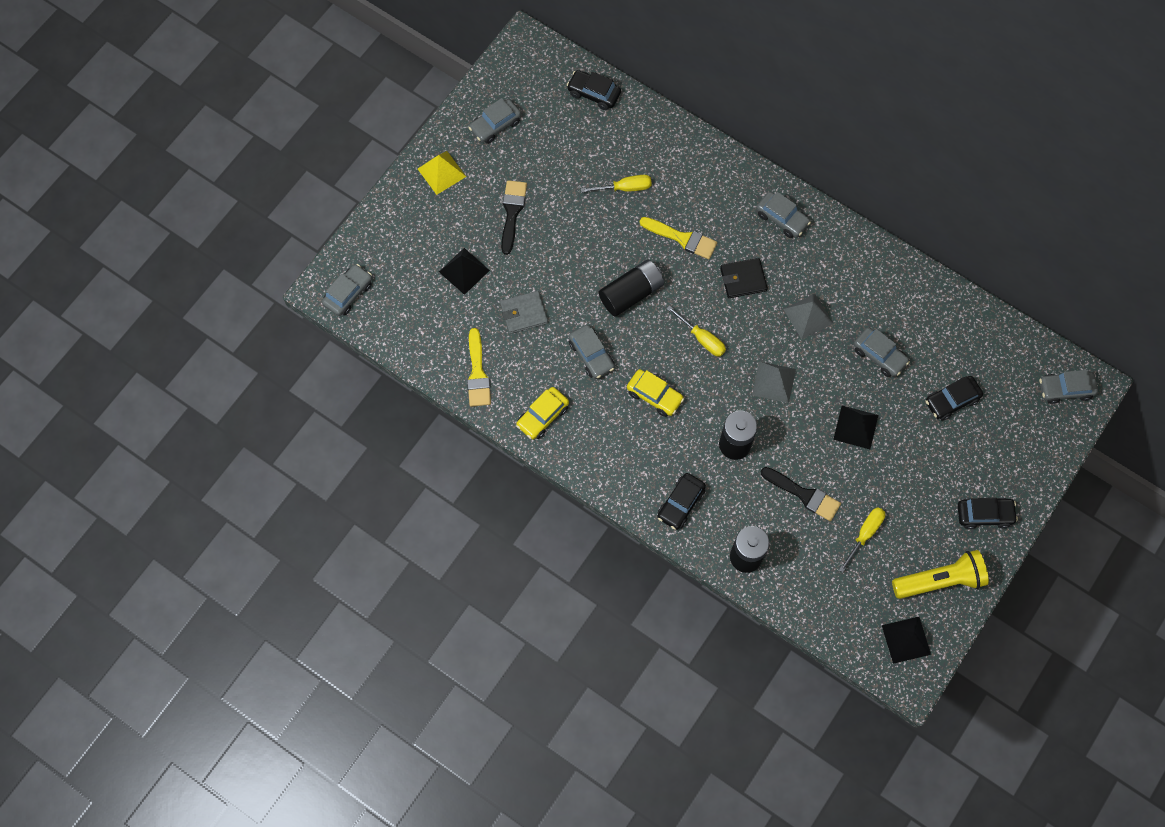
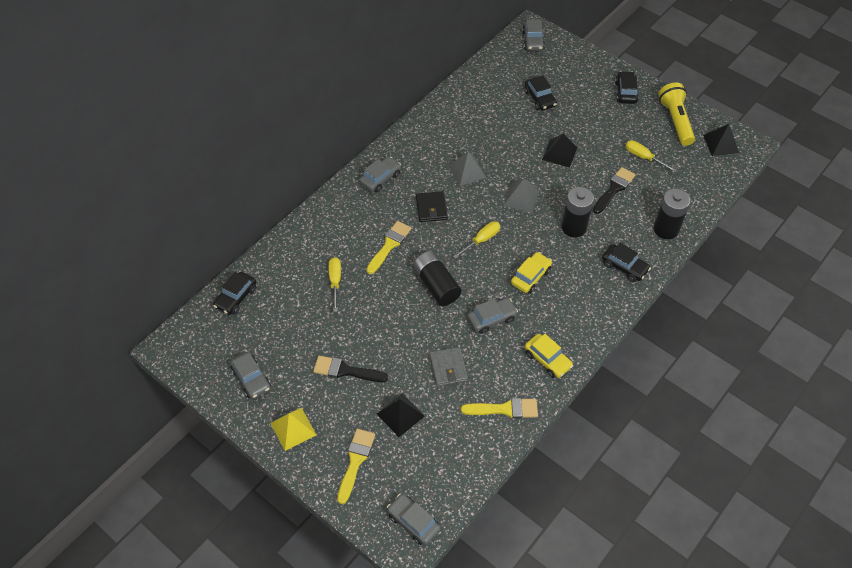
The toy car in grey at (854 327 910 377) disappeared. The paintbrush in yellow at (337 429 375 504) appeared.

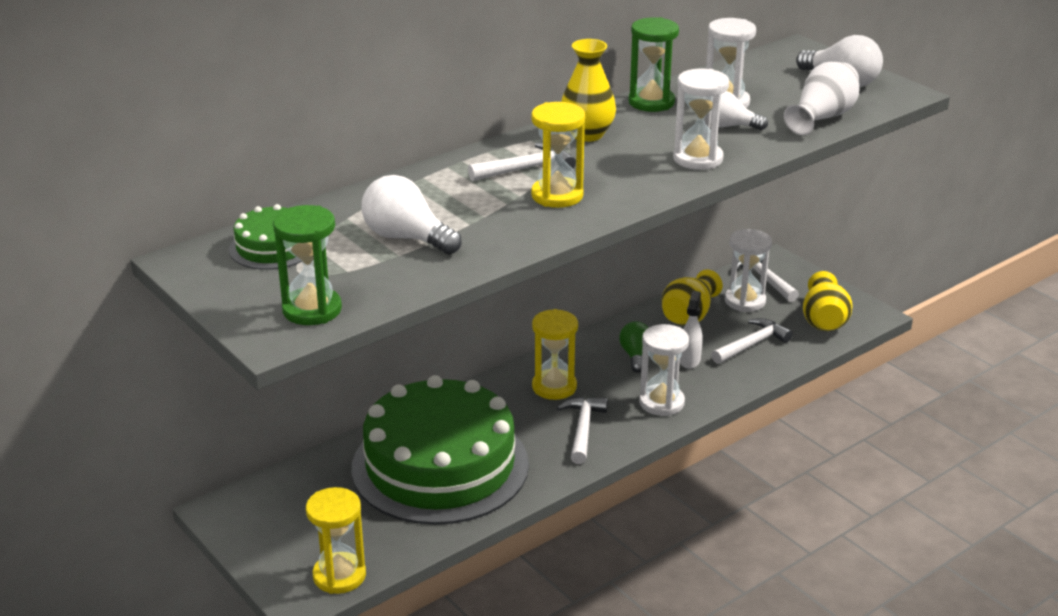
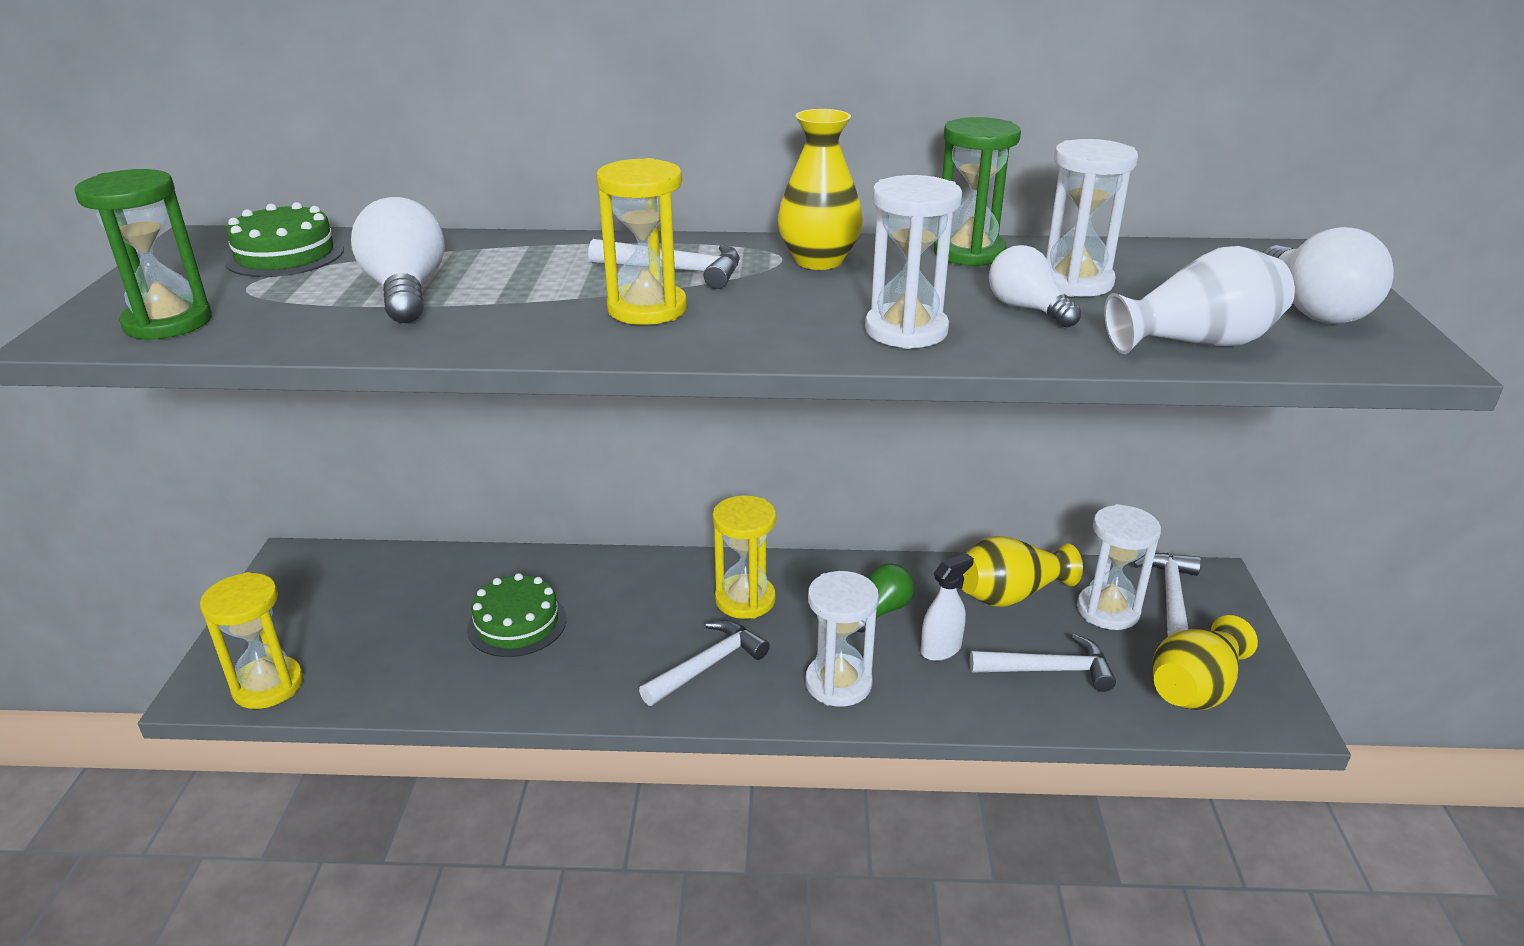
The layer cake in emerald at (351 375 529 525) changed to 0.43 times the size.

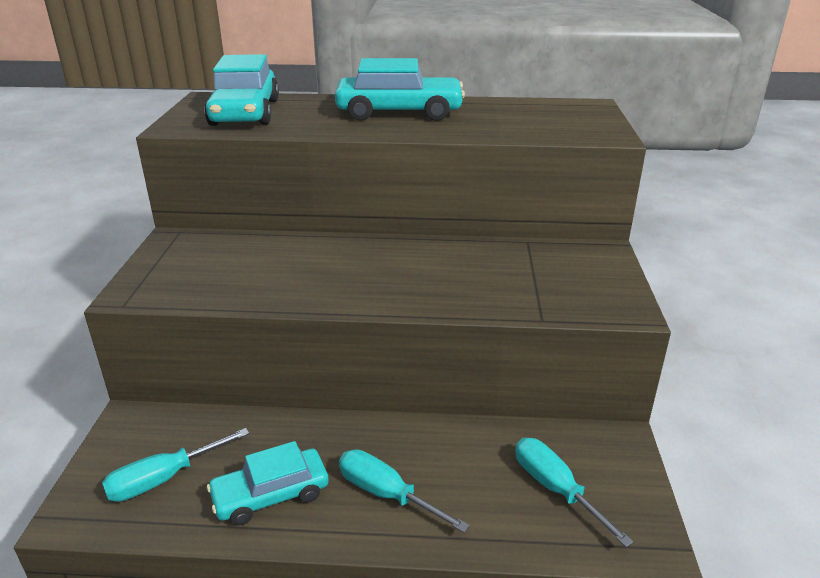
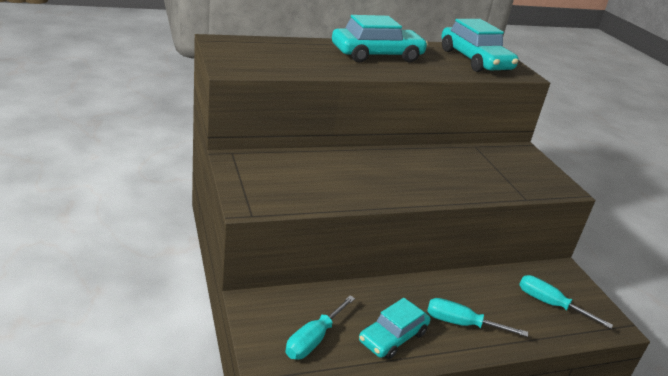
The toy car in turquoise moved from (204 54 279 126) to (441 19 519 72).

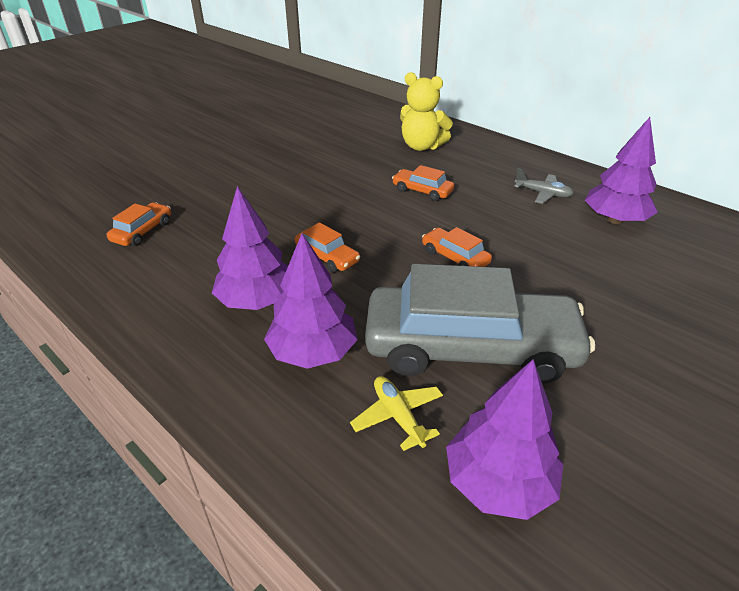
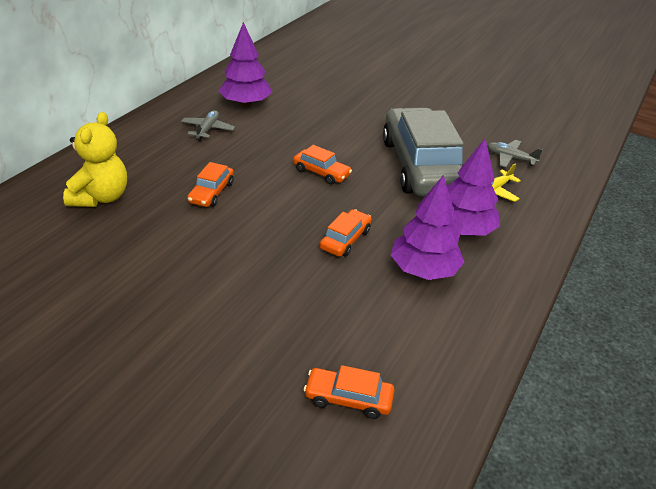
The toy car in orange-coloured at (422 227 492 267) turned 90 degrees counterclockwise. The fir tree in purple at (446 359 563 520) was replaced by the aeroplane in grey at (487 140 542 168).

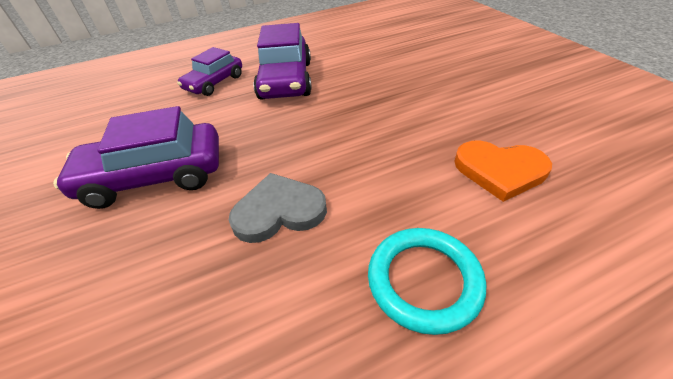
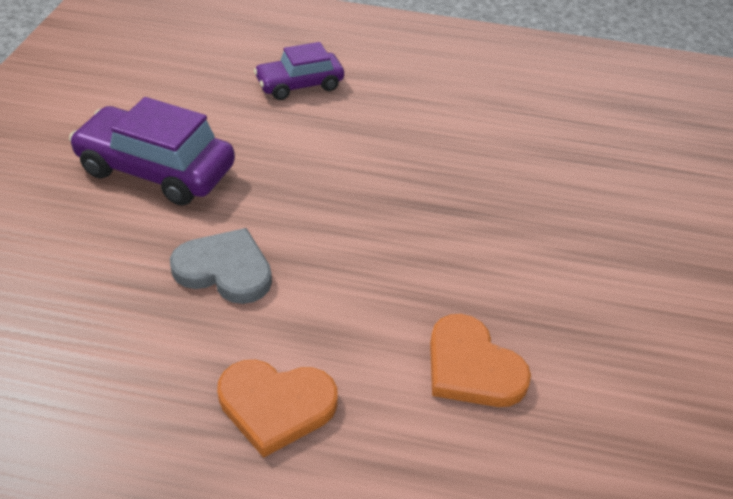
The toy car in purple at (253 23 312 100) disappeared. The ring in turquoise at (368 228 486 335) was replaced by the heart shape in orange-coloured at (217 360 338 458).

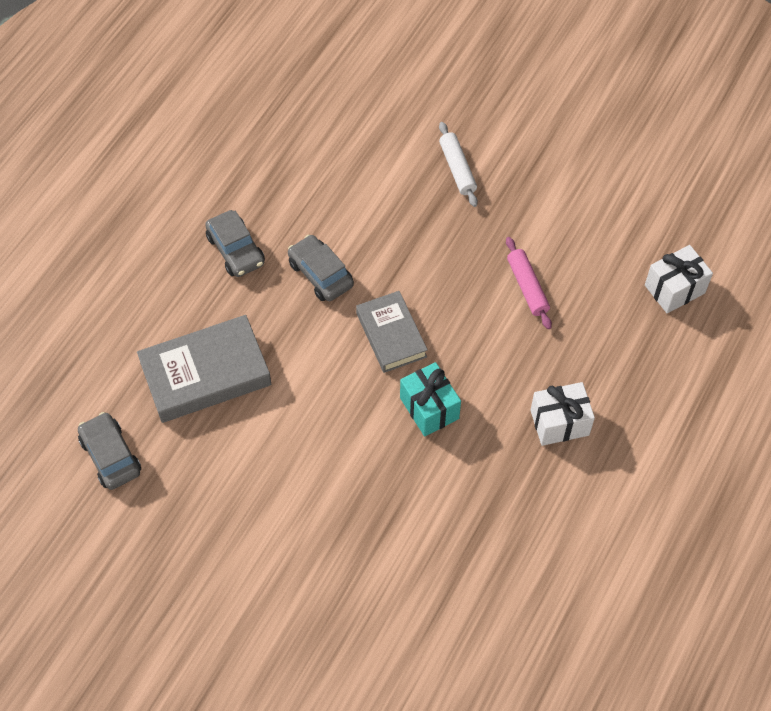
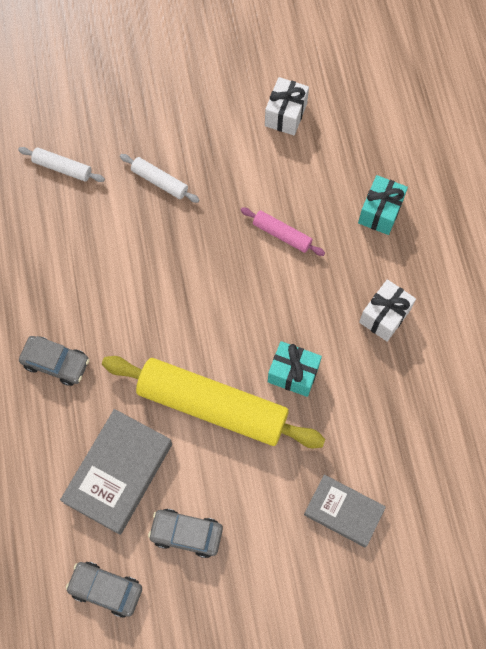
The toy car in grey moved from (288 234 354 301) to (148 509 223 558). The book in grey moved from (356 291 428 373) to (304 474 386 547). The present in white moved from (645 245 713 313) to (265 77 309 136). The dough roller in white at (18 147 105 182) appeared. The dough roller in yellow at (102 356 325 448) appeared. The present in turquoise at (358 175 408 235) appeared.

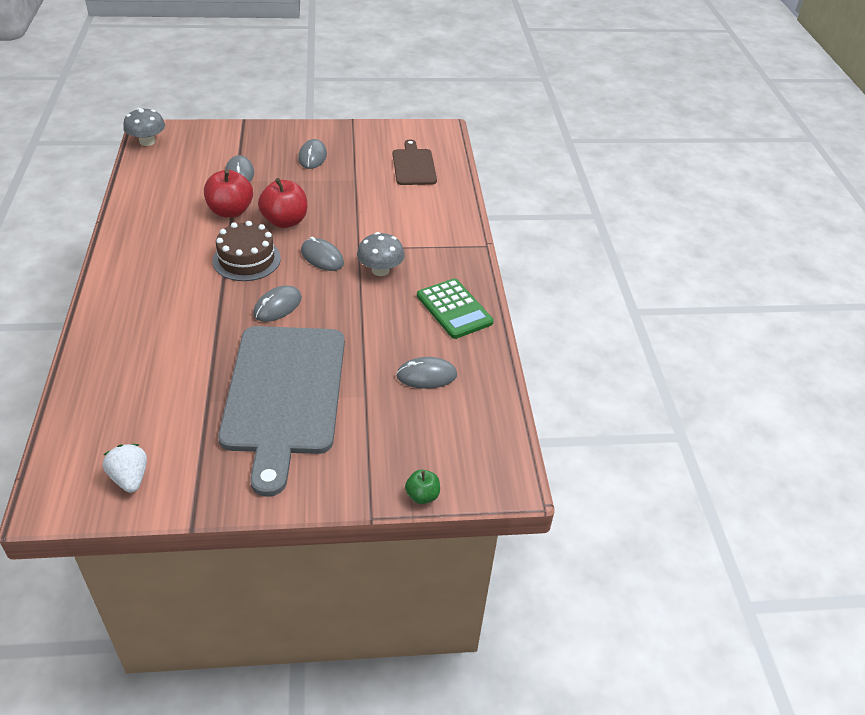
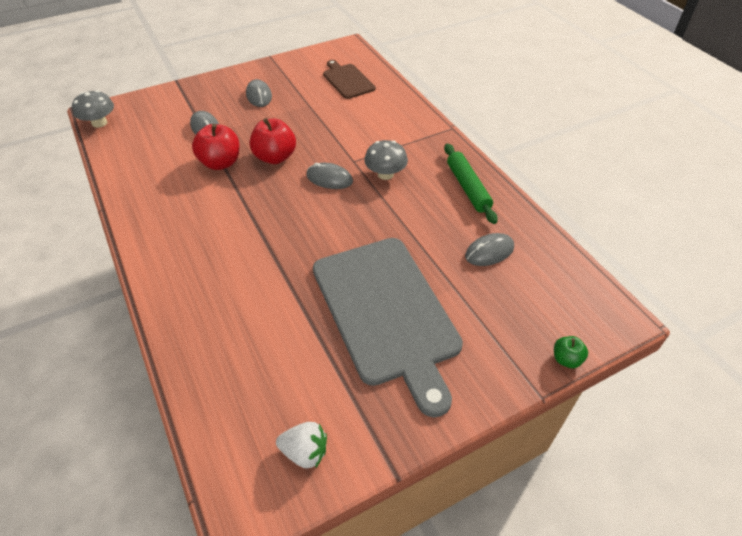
The strawberry in white at (103 444 147 493) turned 150 degrees clockwise. The layer cake in brown at (213 221 281 281) disappeared. The PC mouse in grey at (253 285 302 322) disappeared. The calculator in emerald at (417 278 494 339) was replaced by the dough roller in emerald at (444 143 498 224).

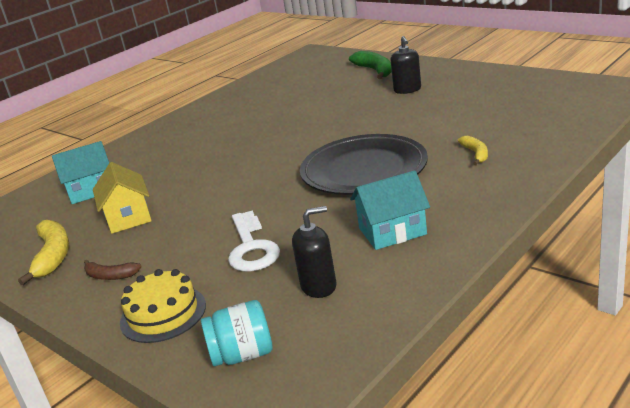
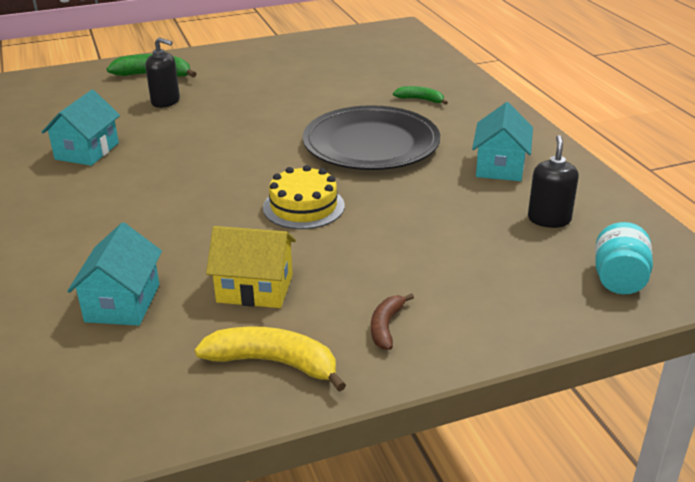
The banana in brown at (84 260 142 280) turned 150 degrees clockwise. The layer cake in yellow moved from (120 269 206 343) to (263 165 345 229). The key in white at (228 211 280 271) disappeared. The pump bottle in black moved from (390 36 421 94) to (145 37 180 108). The banana in yellow at (458 135 488 165) became the banana in emerald at (393 86 448 105). The toy house in turquoise at (42 90 120 166) appeared.

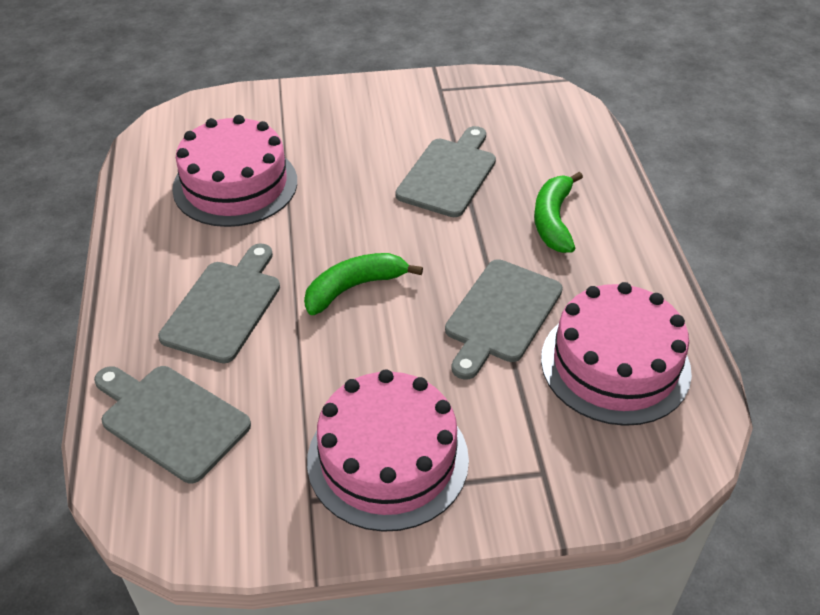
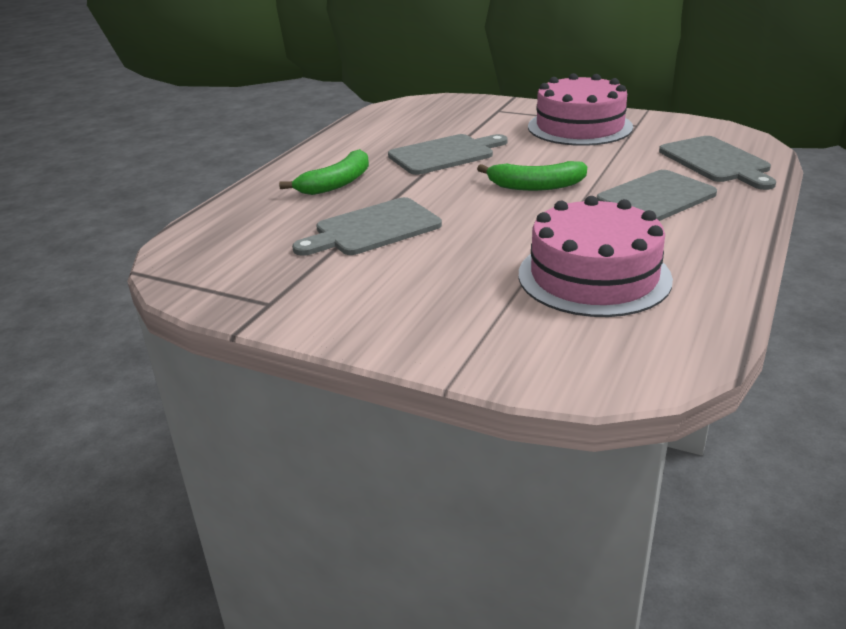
The layer cake in pink at (541 282 692 426) disappeared.

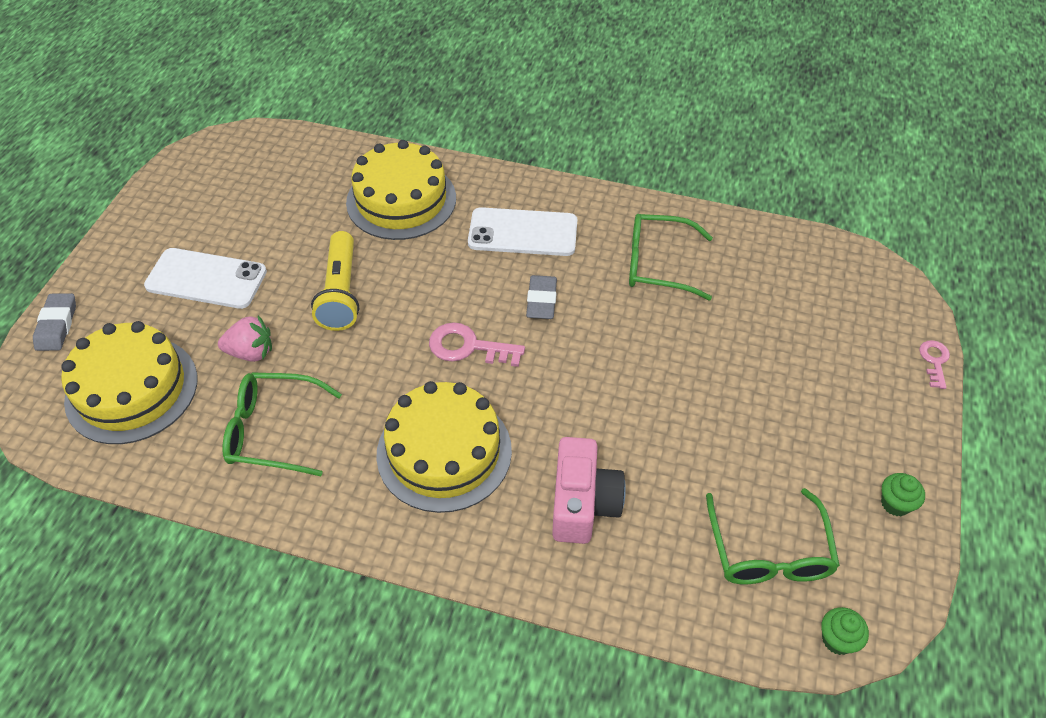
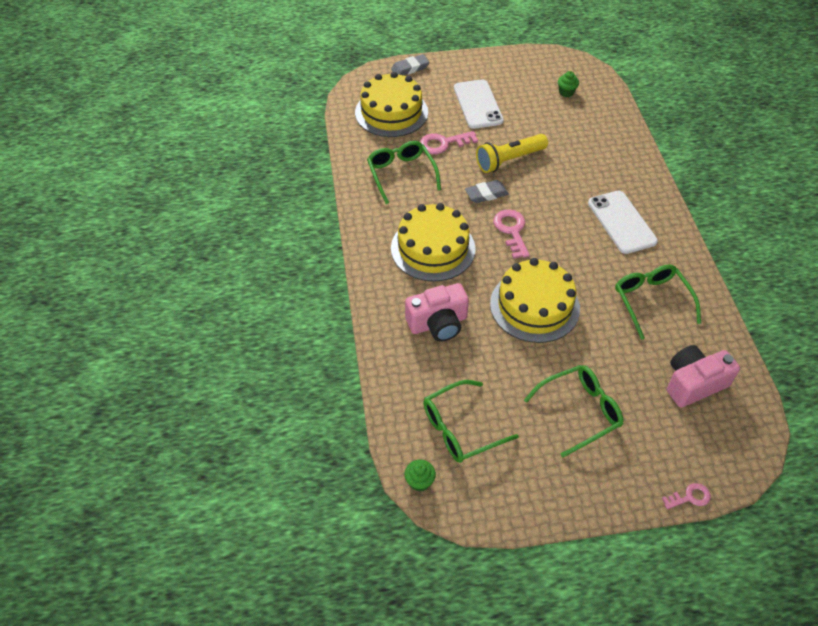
The strawberry in pink at (218 315 272 362) was replaced by the key in pink at (420 131 478 154). The layer cake in yellow moved from (346 140 456 240) to (490 258 580 343). The gum eraser in grey moved from (526 275 557 319) to (465 180 509 203). The fairy cake in emerald moved from (881 473 925 516) to (558 71 579 97). The glasses in emerald at (524 365 624 457) appeared. The photo camera in pink at (667 345 740 408) appeared.

